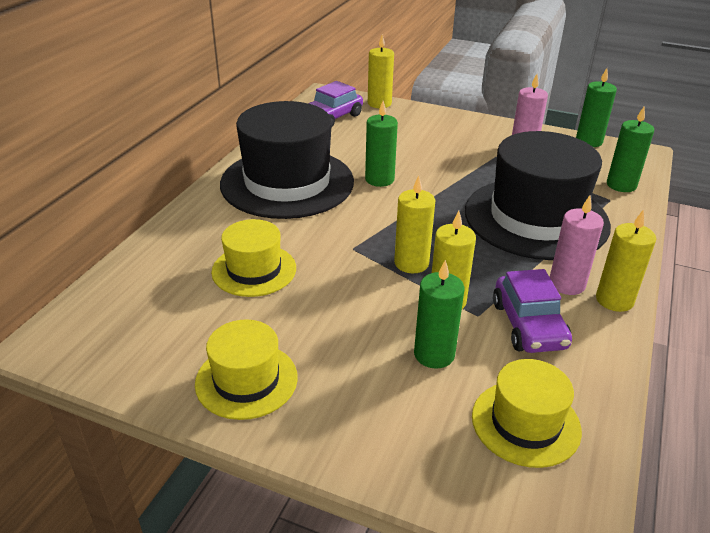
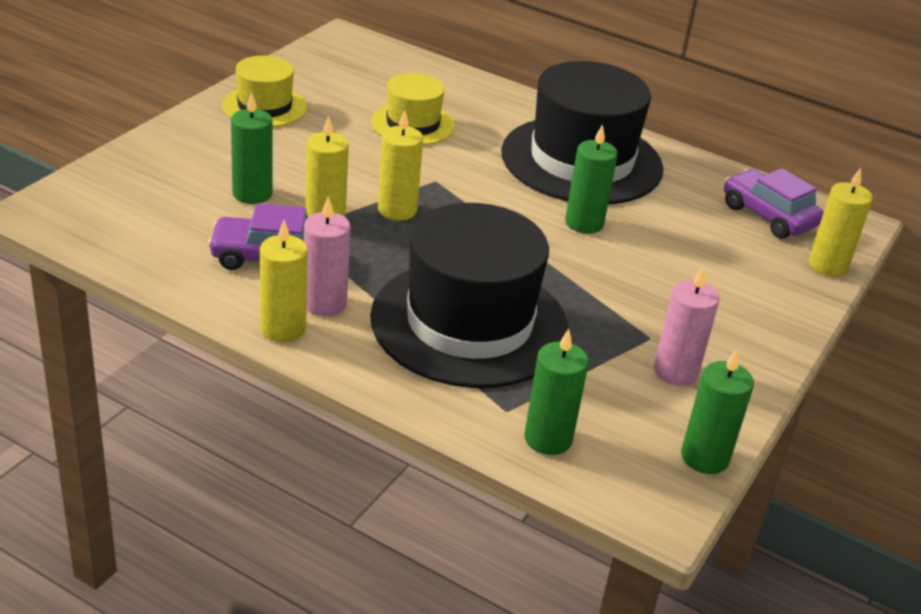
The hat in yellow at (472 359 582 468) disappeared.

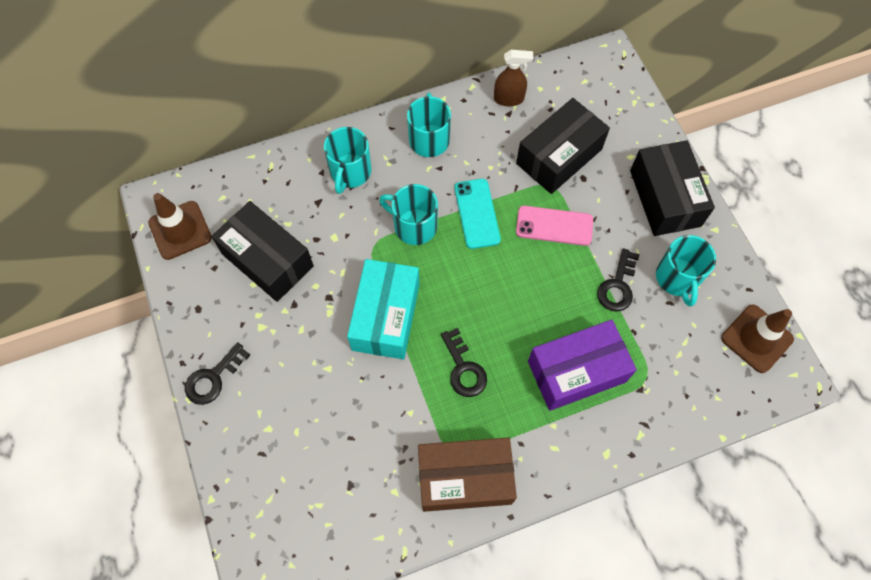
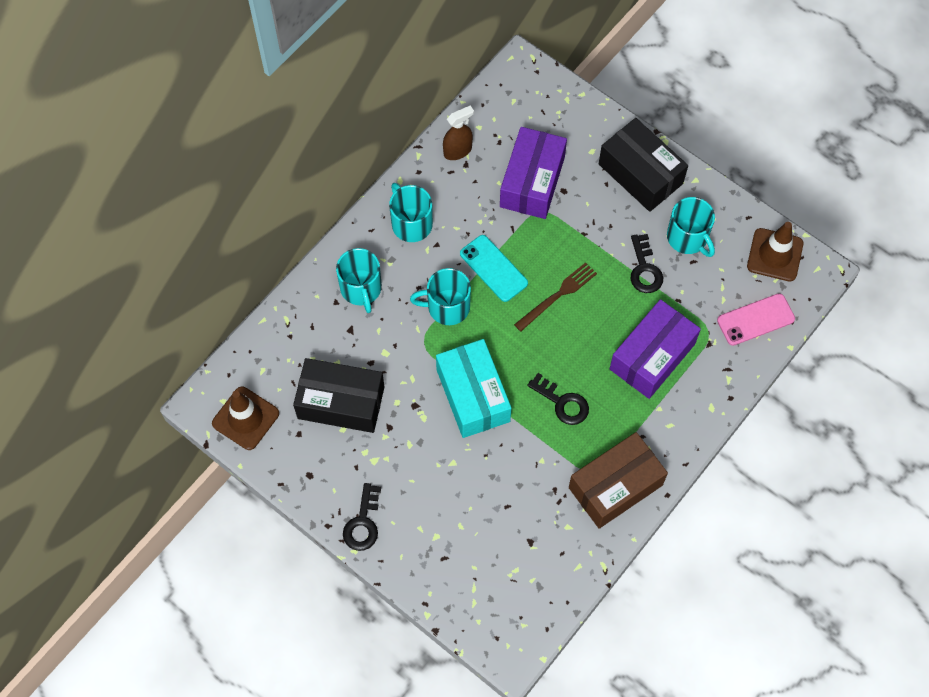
The box in black at (516 98 610 194) became the box in purple at (500 127 567 219). The phone in pink moved from (516 206 593 246) to (717 293 795 346). The fork in brown at (514 262 597 332) appeared.

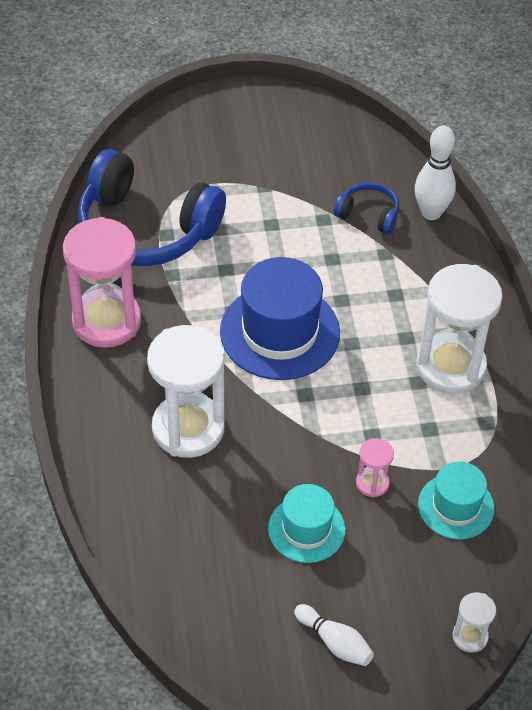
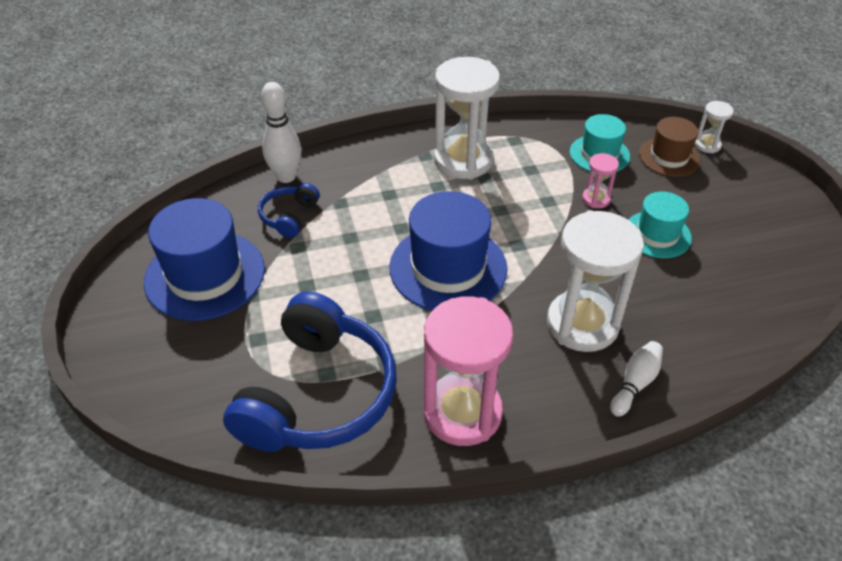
The bowling pin in white moved from (294 604 374 666) to (610 341 663 417). The hat in cobalt at (144 198 265 321) appeared. The hat in brown at (639 117 700 177) appeared.

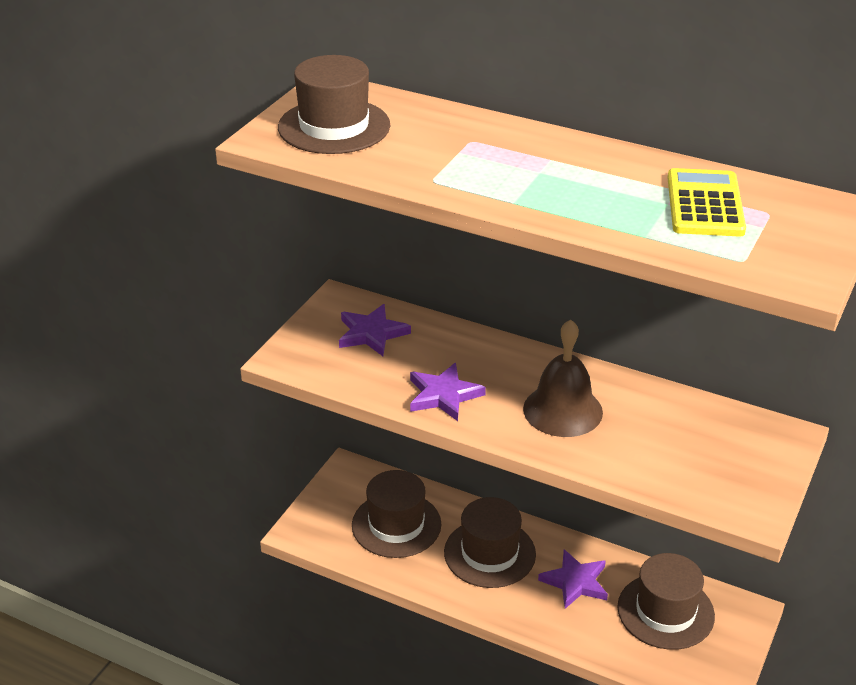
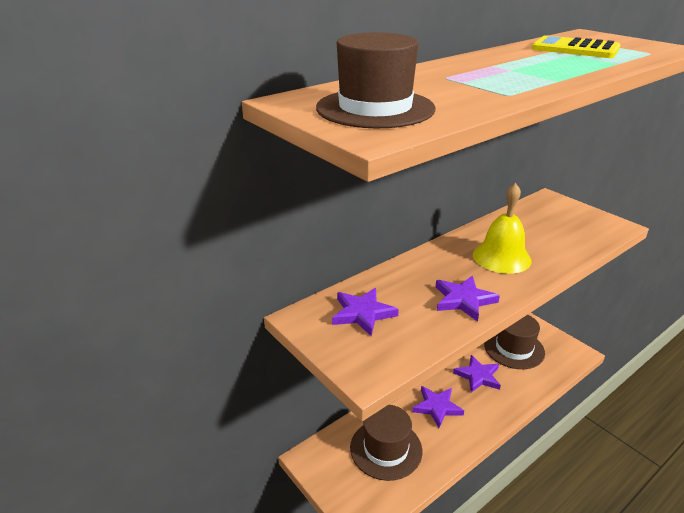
The hat in brown at (444 497 536 588) was replaced by the star in purple at (412 386 464 428). The bell in brown at (523 319 603 437) became the bell in yellow at (473 183 532 274).

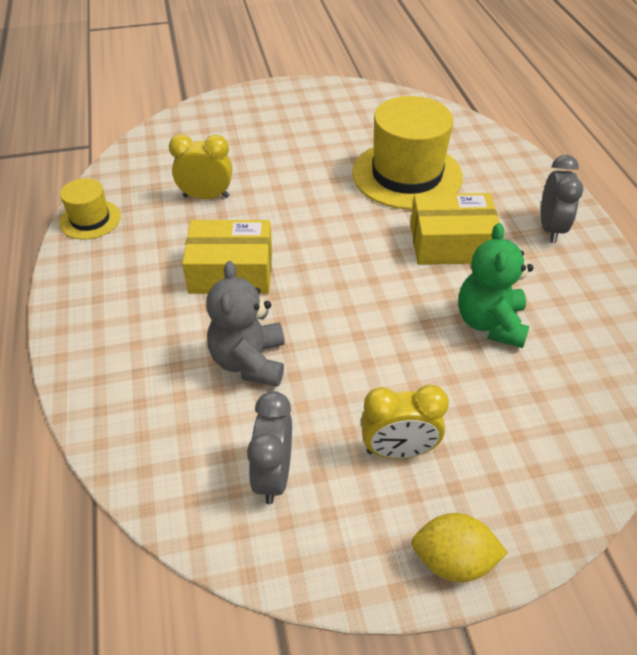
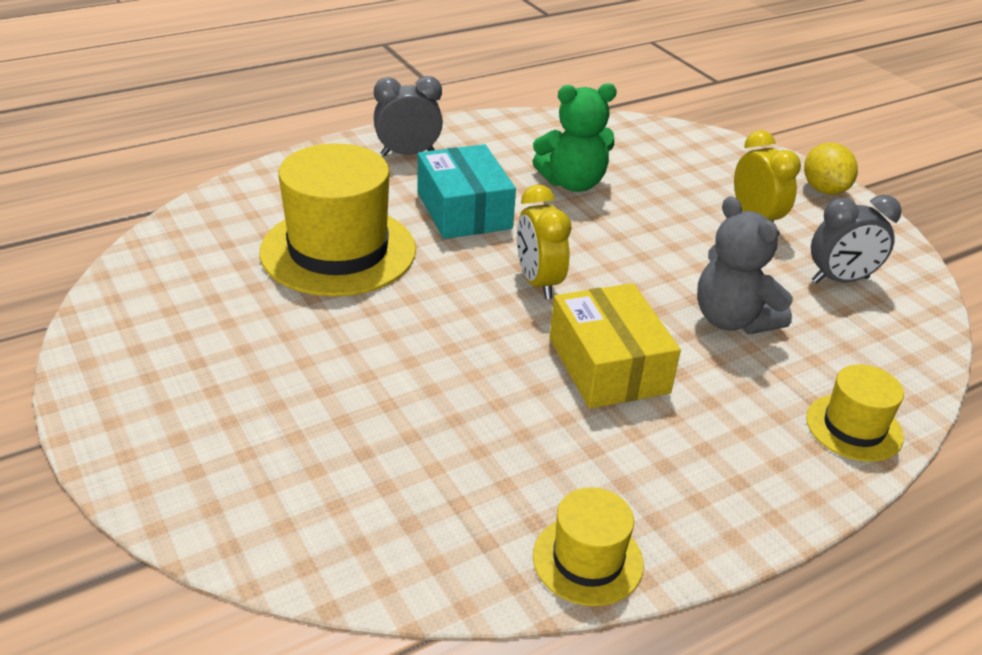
The bedside clock in yellow moved from (169 134 232 199) to (517 184 571 299). The teddy bear in grey at (206 261 285 387) turned 75 degrees clockwise. The box in yellow at (410 193 500 265) became the box in turquoise at (418 144 516 239). The hat in yellow at (806 364 904 462) appeared.

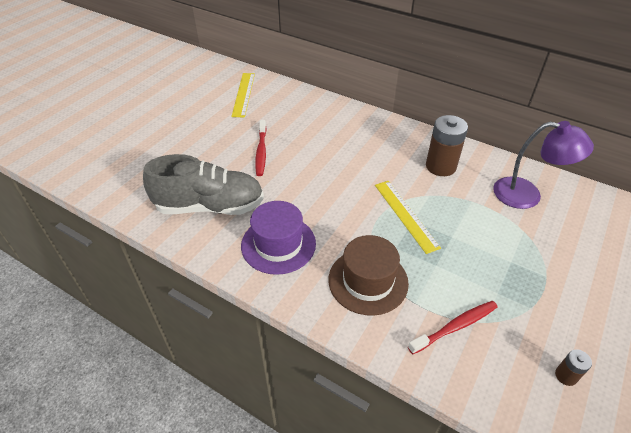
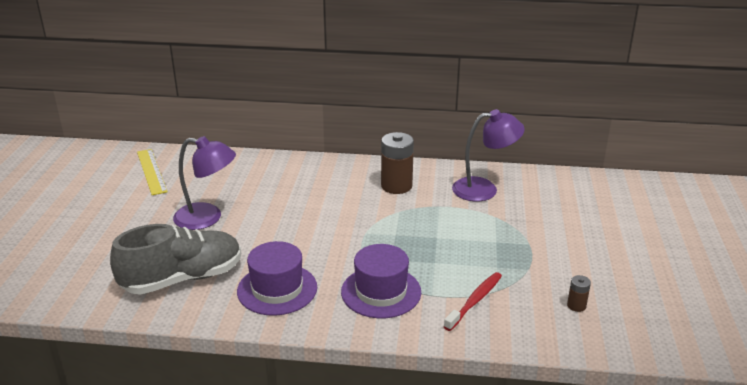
The dental brush in scarlet at (255 120 267 176) was replaced by the reading lamp in purple at (173 136 236 230). The hat in brown at (329 235 409 316) became the hat in purple at (341 244 421 318). The measuring stick in yellow at (375 181 441 254) disappeared.

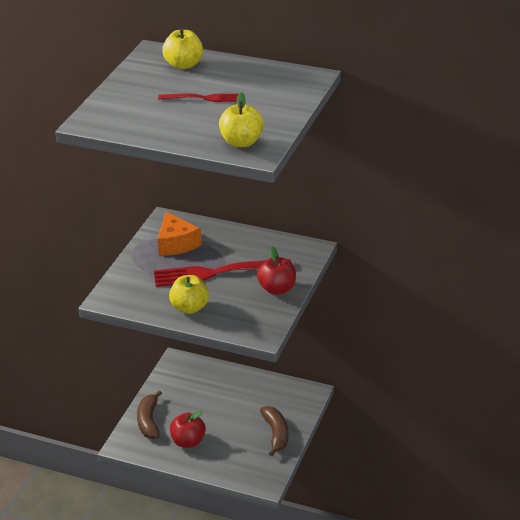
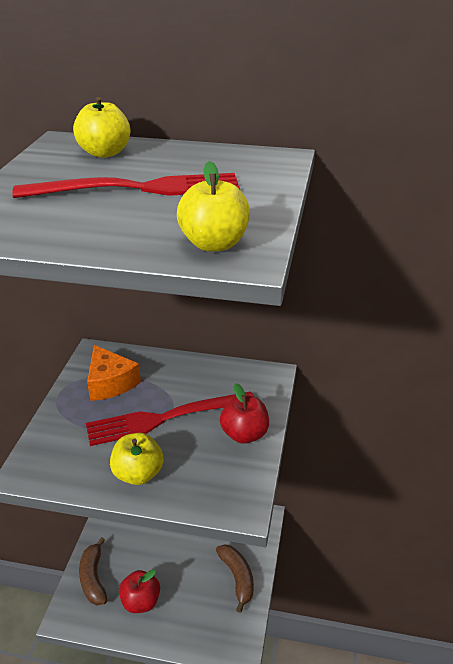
The fork in scarlet at (158 93 238 102) changed to 1.87 times the size.

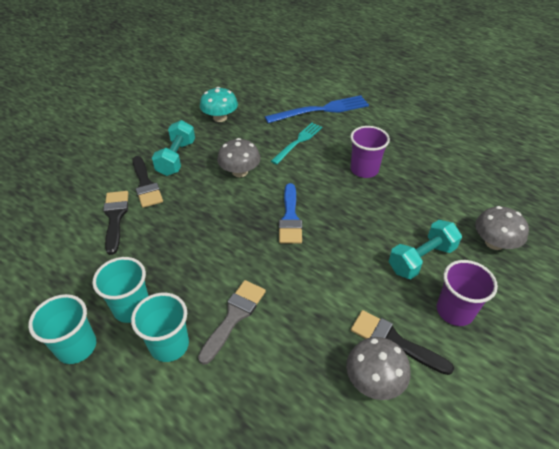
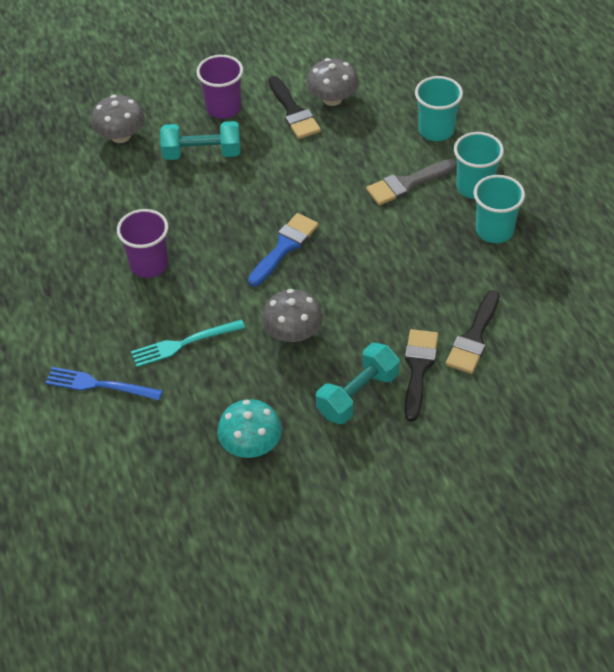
The beaker in turquoise moved from (28 294 96 364) to (415 76 463 141). The fork in cobalt at (265 95 369 123) changed to 0.66 times the size.

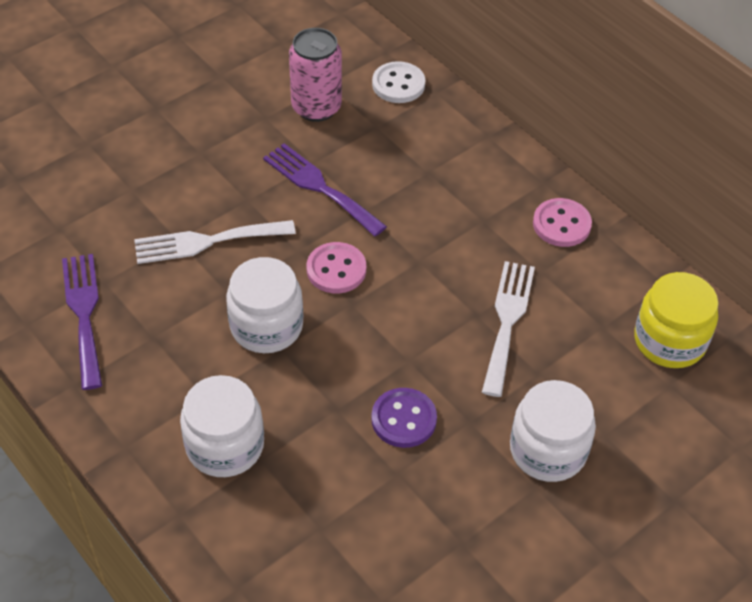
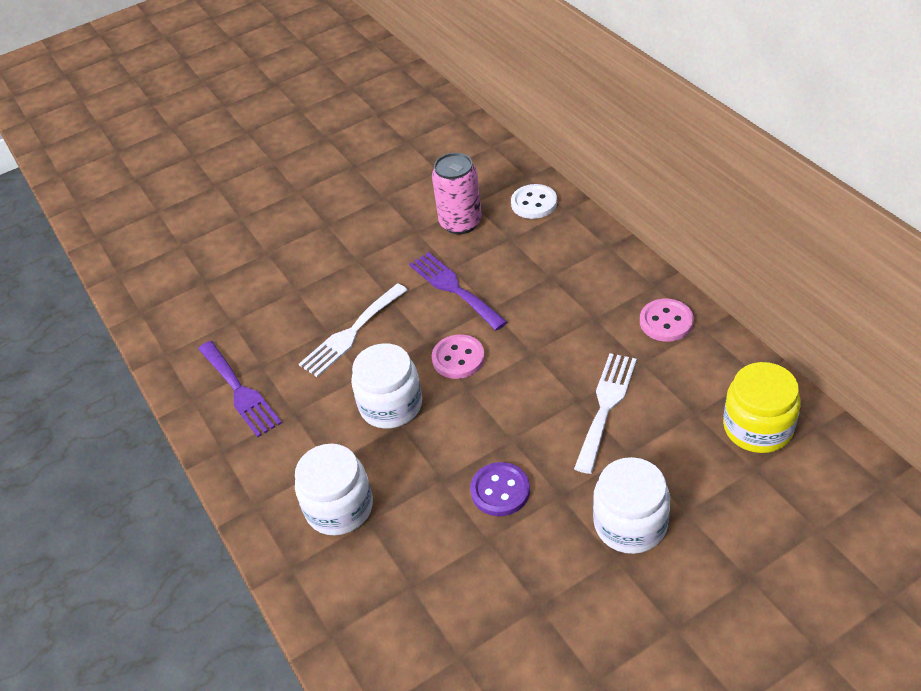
The fork in purple at (62 254 102 390) turned 150 degrees clockwise. The fork in white at (134 220 296 264) turned 45 degrees counterclockwise.

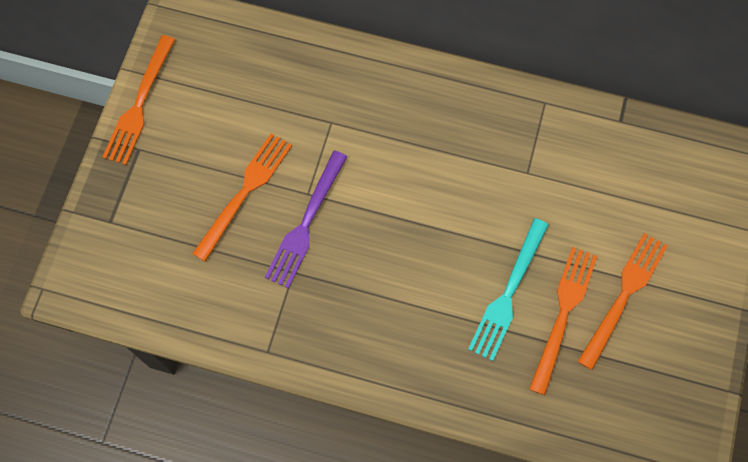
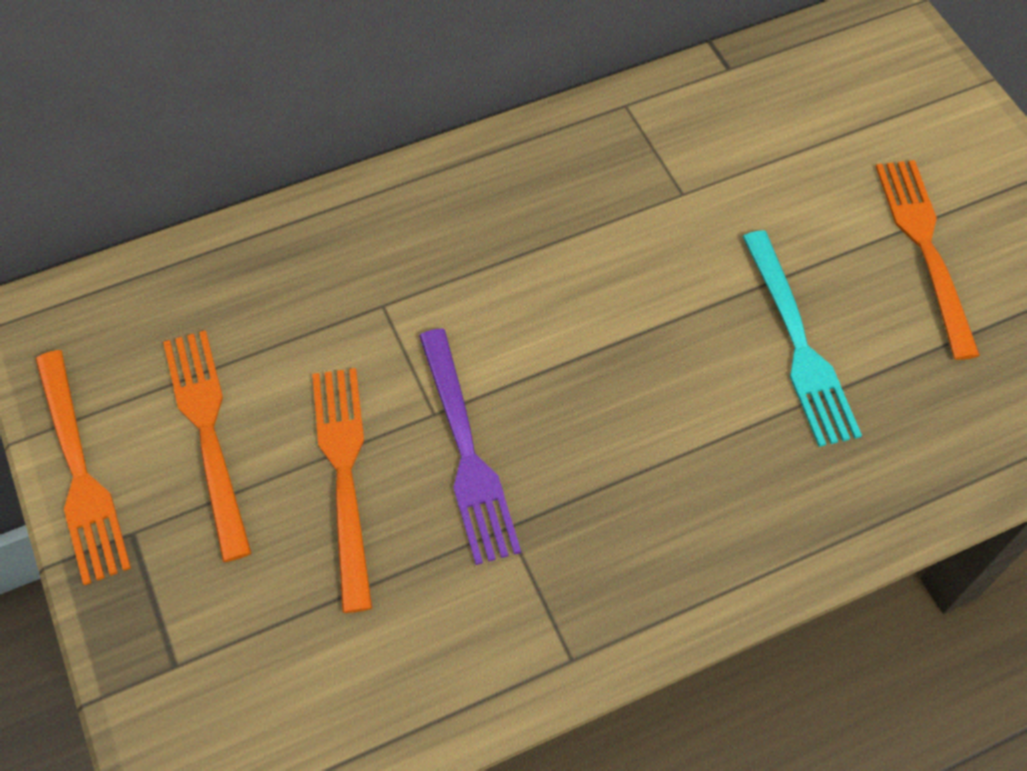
The fork in orange-coloured moved from (529 247 597 395) to (163 330 252 562).

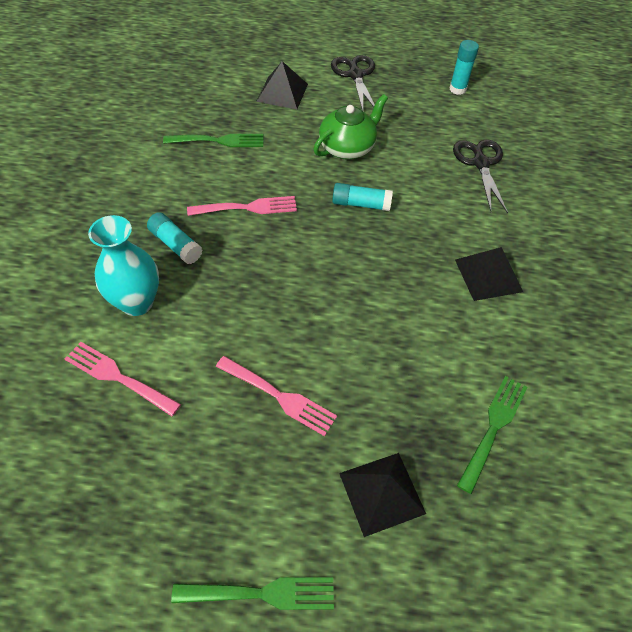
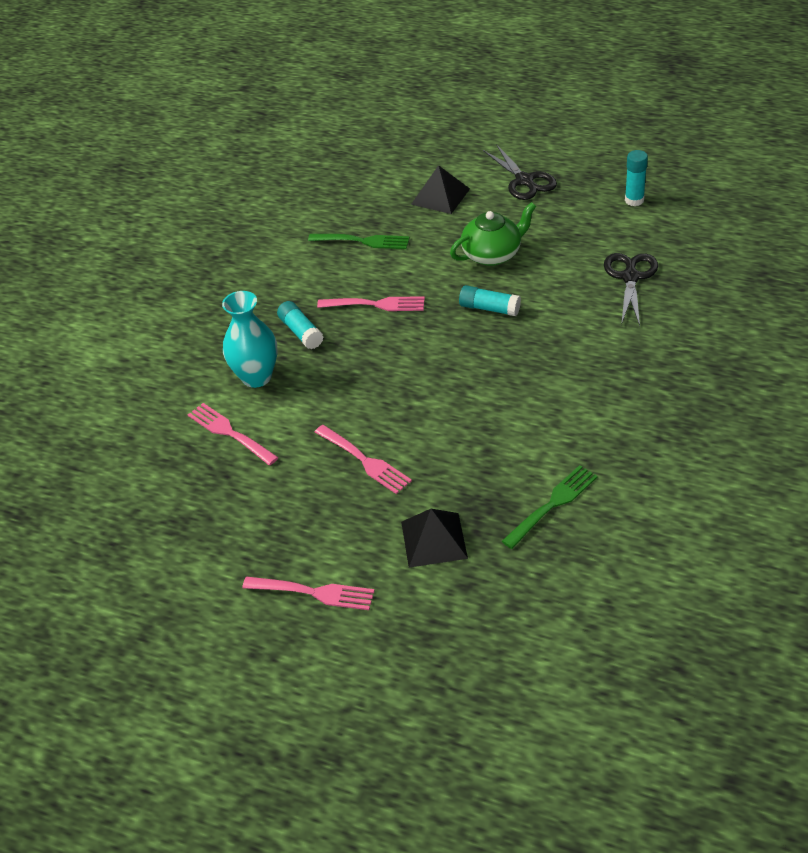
The fork in emerald at (171 577 334 610) became the fork in pink at (242 577 375 610). The scissors in black at (331 55 375 111) turned 150 degrees clockwise. The pyramid in black at (455 247 523 301) disappeared.

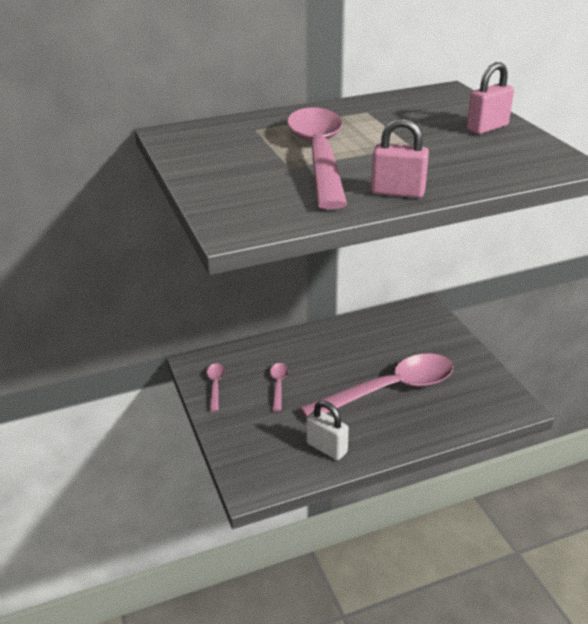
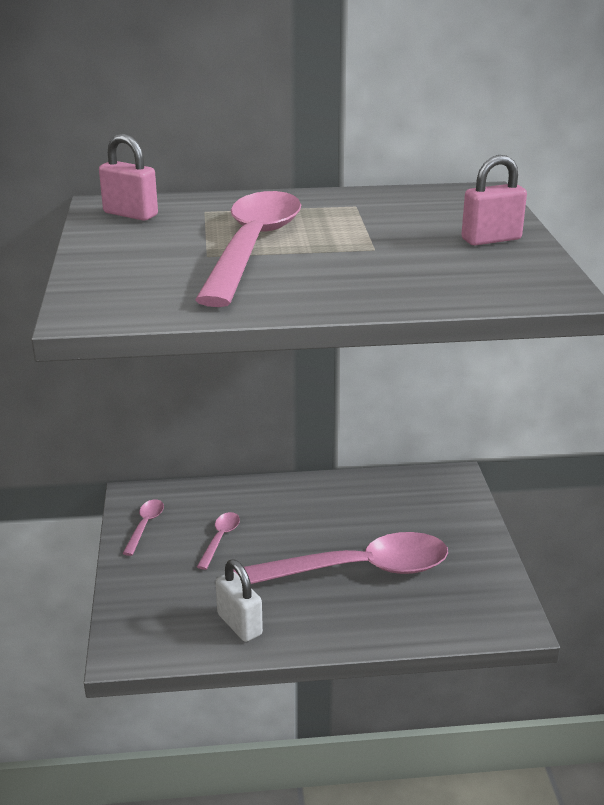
The lock in pink moved from (371 118 429 198) to (99 134 158 221).

